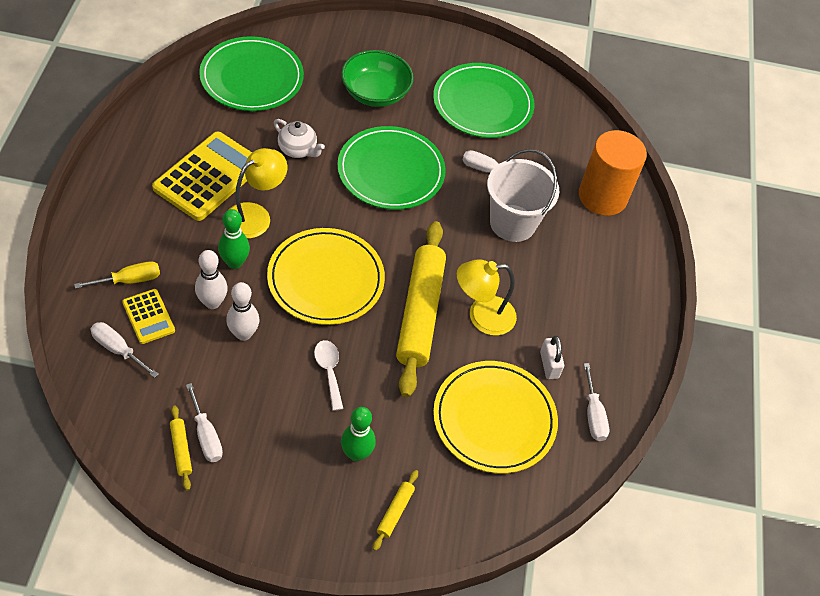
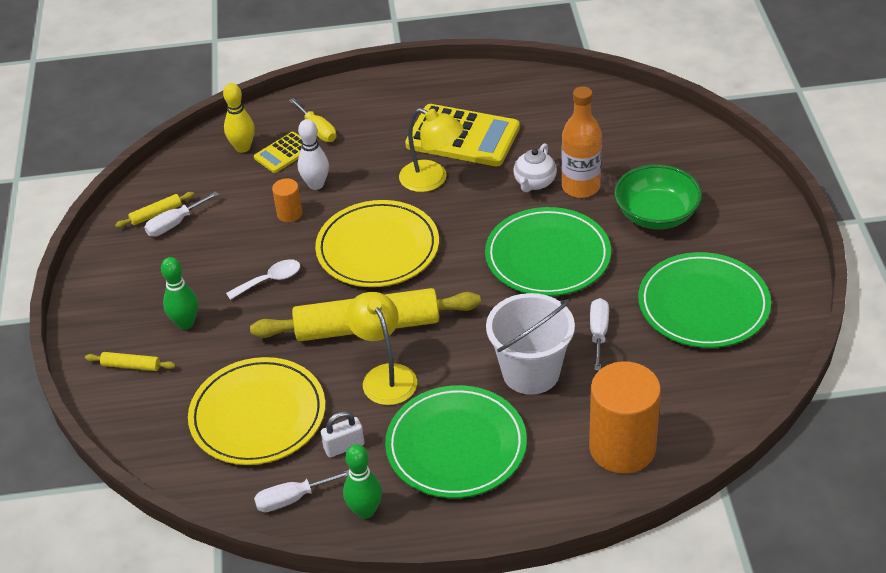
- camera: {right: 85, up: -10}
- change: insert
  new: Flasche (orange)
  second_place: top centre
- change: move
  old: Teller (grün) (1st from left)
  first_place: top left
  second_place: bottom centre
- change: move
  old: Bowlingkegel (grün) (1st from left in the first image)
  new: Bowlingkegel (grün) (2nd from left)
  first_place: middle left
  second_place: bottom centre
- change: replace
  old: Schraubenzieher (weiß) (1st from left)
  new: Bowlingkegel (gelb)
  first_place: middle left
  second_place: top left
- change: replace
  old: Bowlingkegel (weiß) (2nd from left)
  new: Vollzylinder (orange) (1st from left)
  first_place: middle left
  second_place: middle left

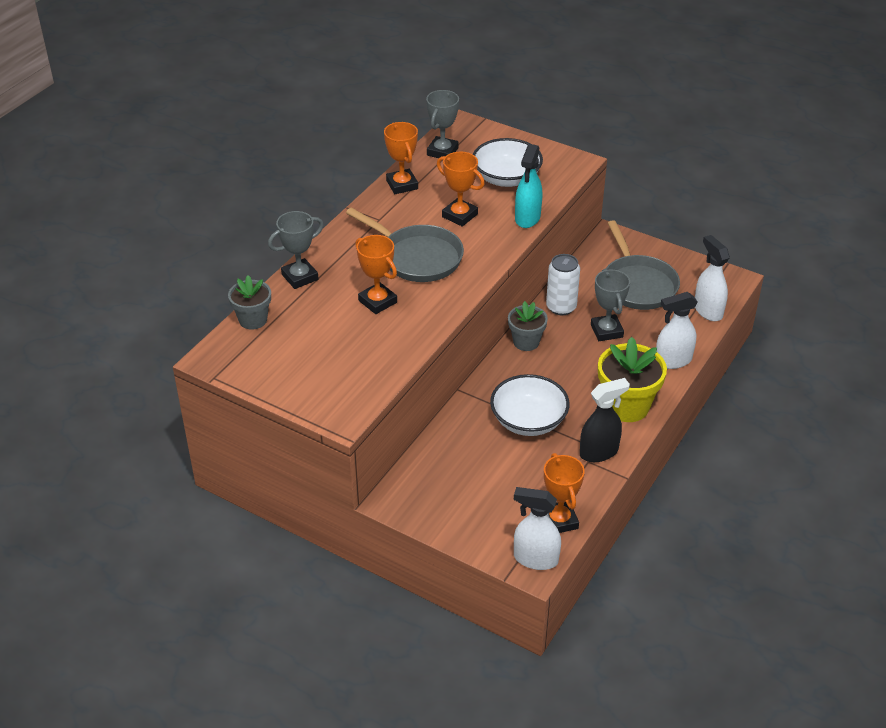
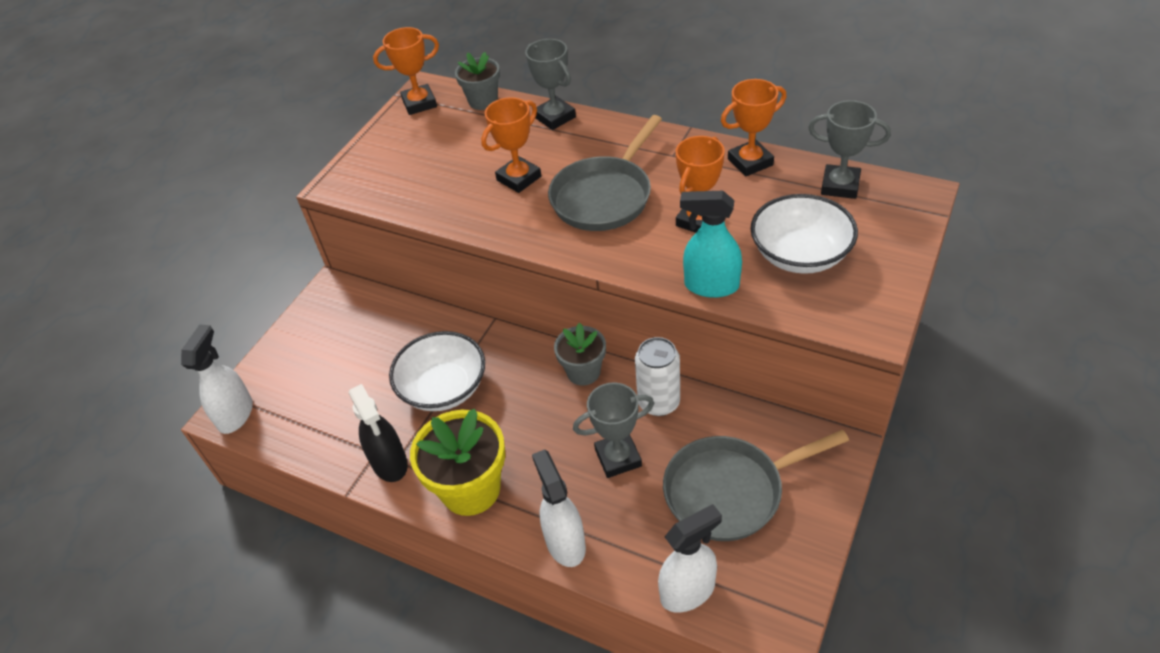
- camera: {right: 90, up: 5}
- change: move
  old: Pokal (orange) (4th from left in the first image)
  new: Pokal (orange) (1st from left)
  first_place: bottom centre
  second_place: top centre

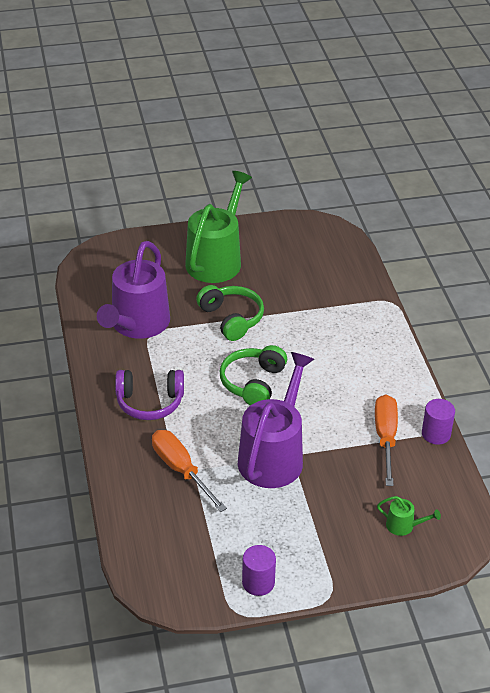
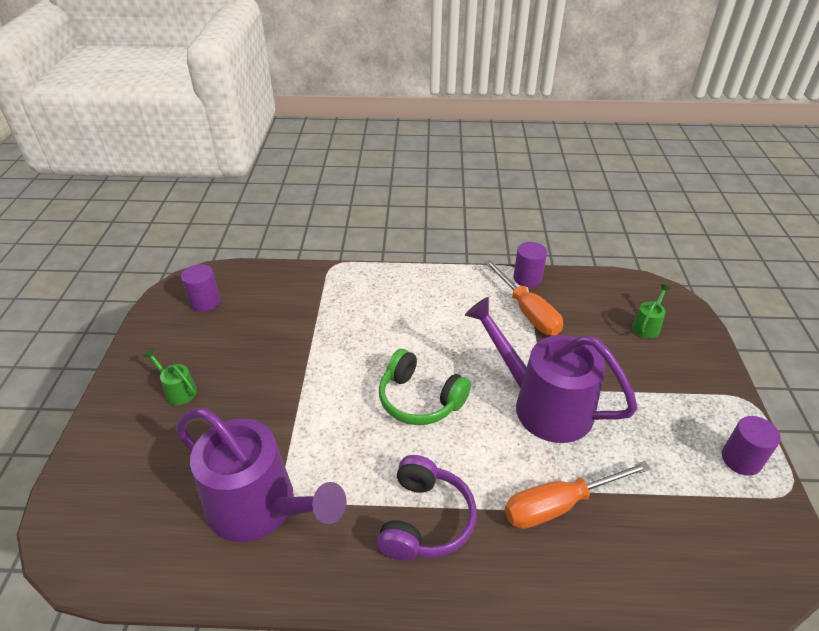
- camera: {right: -75, up: 0}
- change: delete
  old: Kopfhörer (grün) (1st from left)
  first_place: centre
- change: insert
  new: Vollzylinder (lila) (1st from left)
  second_place: middle left
- change: rotate
  old: Schraubenzieher (orange) (2nd from left in the first image)
  first_place: middle right
  second_place: centre
  degrees: -135
- change: resize
  old: Gießkanne (grün) (1st from left)
  first_place: top centre
  second_place: middle left
  factor: 0.4

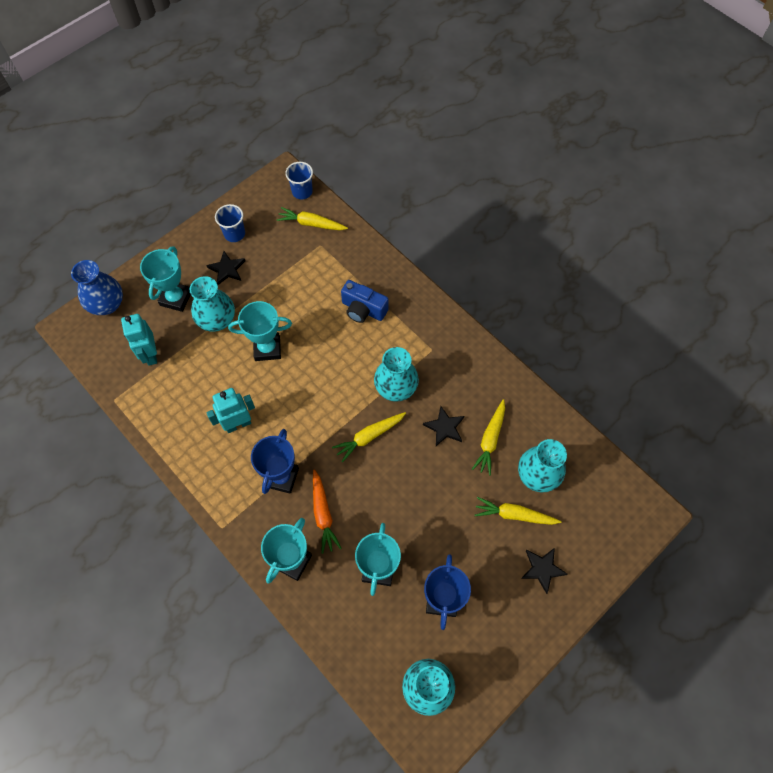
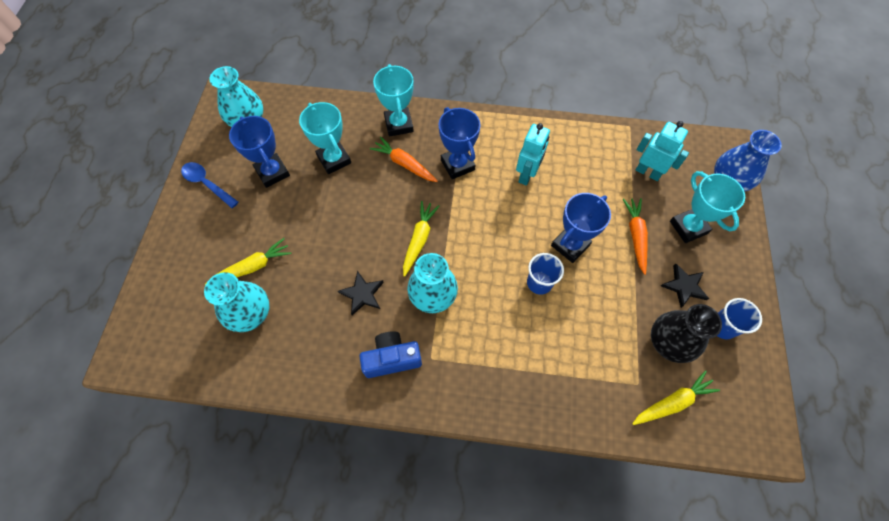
- camera: {right: 140, up: 0}
- change: delete
  old: Karotte (gelb) (3rd from left)
  first_place: centre
- change: delete
  old: Stern (schwarz) (3rd from left)
  first_place: bottom right
- change: insert
  new: Löffel (blau)
  second_place: middle left
- change: insert
  new: Vase (schwarz)
  second_place: middle right
- change: move
  old: Becher (blau) (2nd from left in the first image)
  new: Becher (blau) (1st from left)
  first_place: top centre
  second_place: centre
- change: move
  old: Kamera (blau)
  first_place: centre
  second_place: bottom centre
- change: replace
  old: Vase (türkis) (1st from left)
  new: Karotte (orange) (2nd from left)
  first_place: middle left
  second_place: middle right
- change: recolor
  old: Pokal (türkis) (2nd from left)
  new: Pokal (blau) (3rd from left)
  first_place: centre
  second_place: centre

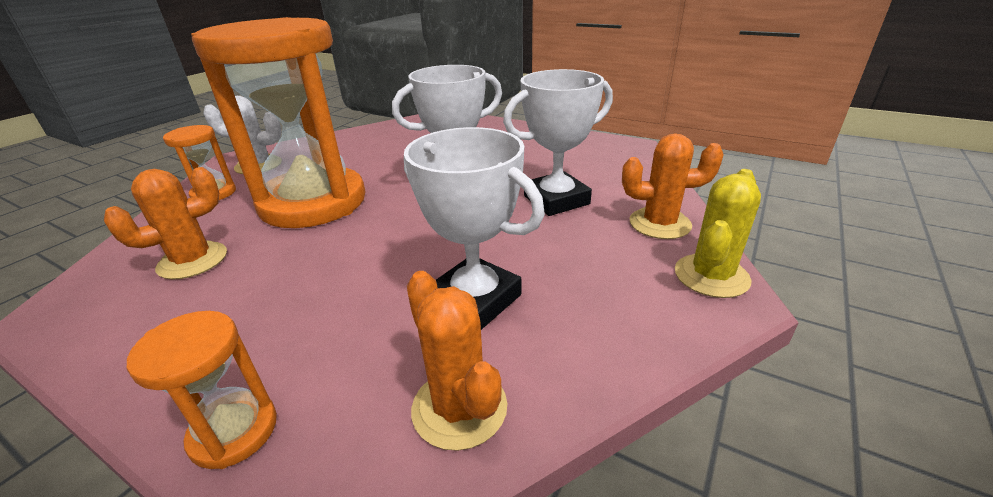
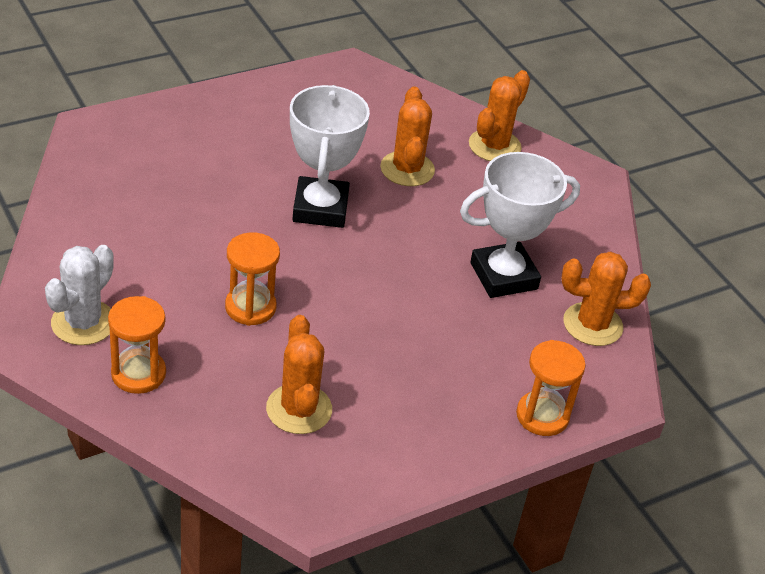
- camera: {right: -65, up: 10}
- change: delete
  old: Kaktus (gelb)
  first_place: middle right
- change: replace
  old: Pokal (weiß) (3rd from left)
  new: Kaktus (orange) (2nd from left)
  first_place: top centre
  second_place: top centre
- change: resize
  old: Sanduhr (orange) (3rd from left in the first image)
  first_place: top left
  second_place: middle left
  factor: 0.42

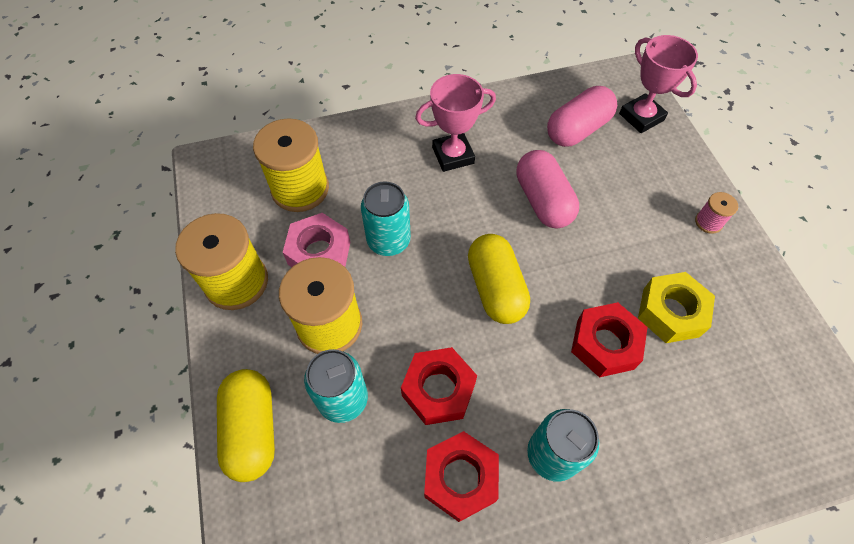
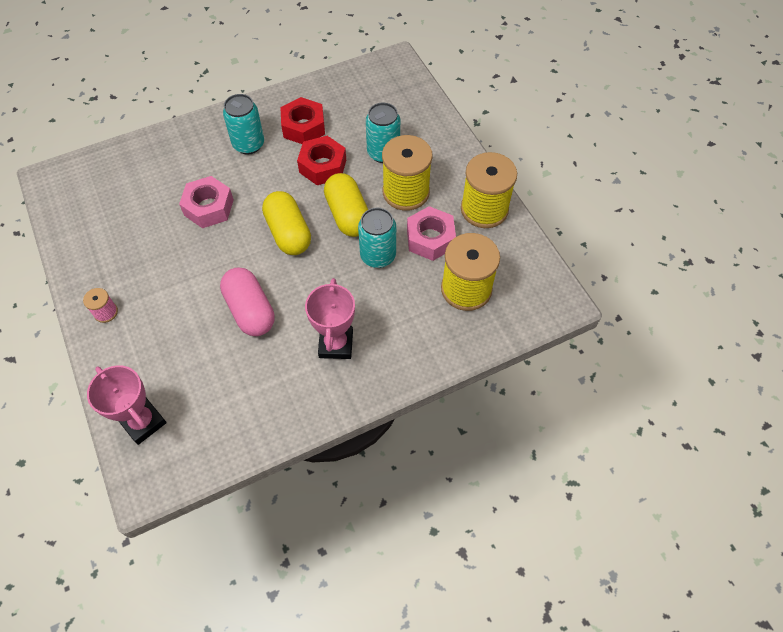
- camera: {right: 170, up: 0}
- change: delete
  old: Kapsel (rosa) (2nd from left)
  first_place: top right
- change: delete
  old: Sechskantmutter (gelb)
  first_place: middle right
- change: move
  old: Kapsel (gelb) (1st from left in the first image)
  new: Kapsel (gelb) (2nd from left)
  first_place: bottom left
  second_place: top centre
- change: recolor
  old: Sechskantmutter (rot) (3rd from left)
  new: Sechskantmutter (rosa) (1st from left)
  first_place: middle right
  second_place: top left
- change: rotate
  old: Pokal (rosa) (1st from left in the first image)
  first_place: top centre
  second_place: centre
  degrees: -60

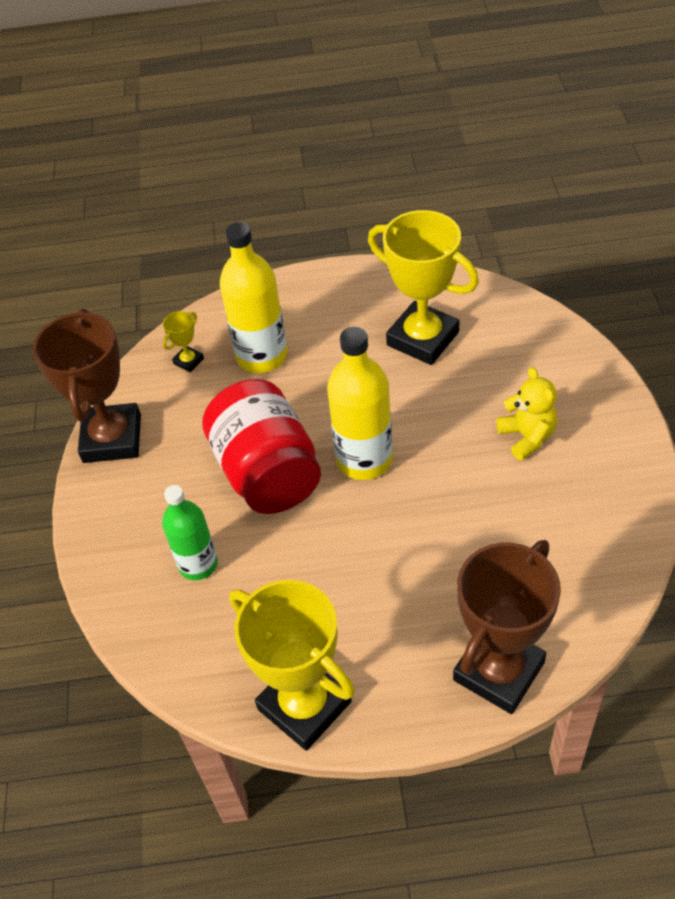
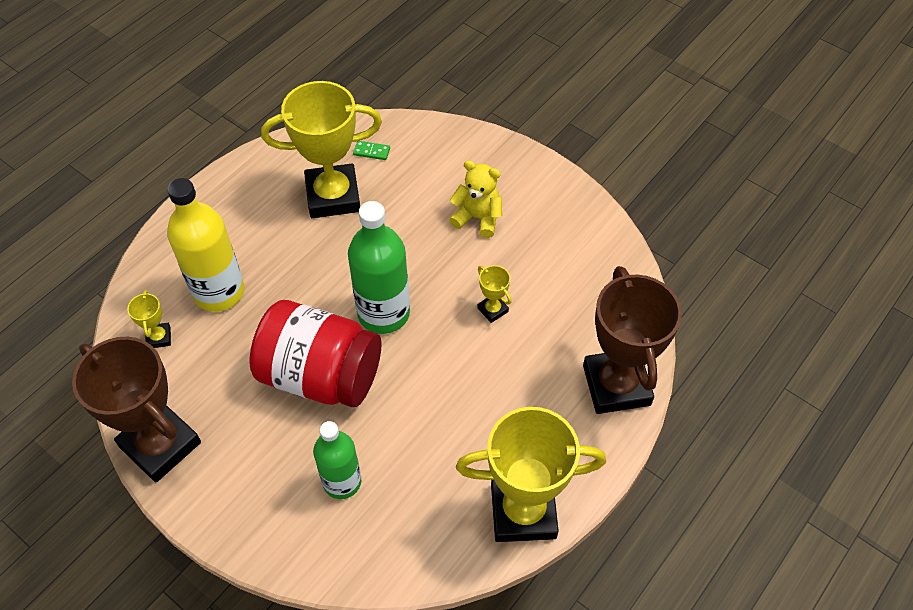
- camera: {right: -50, up: 5}
- change: insert
  new: Dominostein (grün)
  second_place: top centre
- change: insert
  new: Pokal (gelb) (3rd from left)
  second_place: centre
- change: recolor
  old: Flasche (gelb) (2nd from left)
  new: Flasche (grün) (2nd from left)
  first_place: centre
  second_place: centre

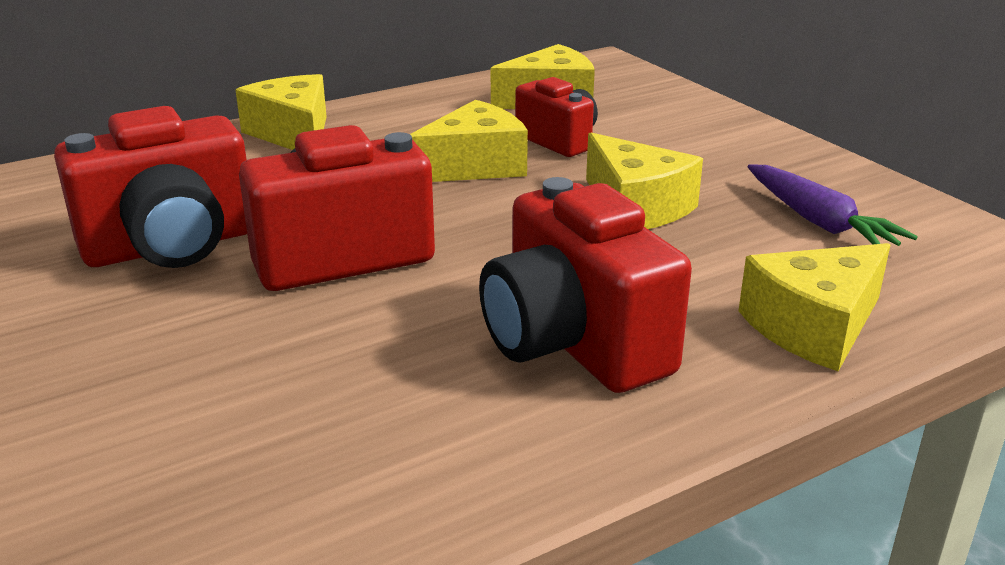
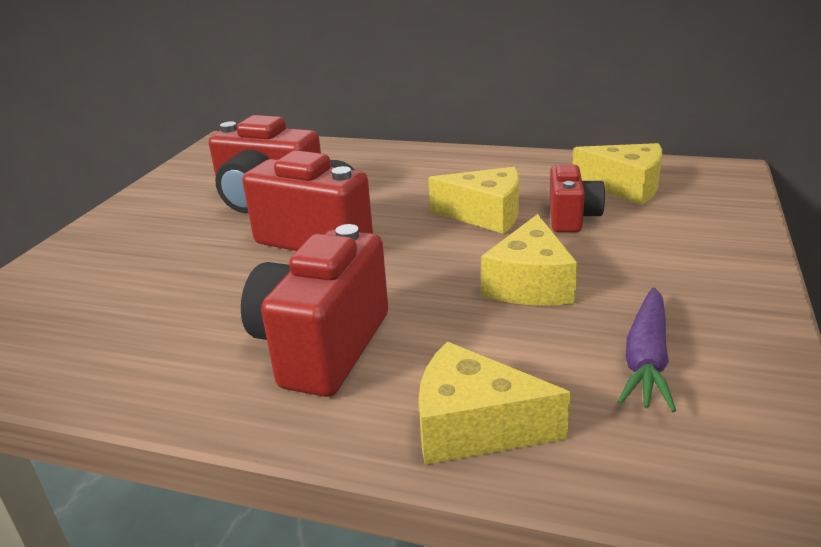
- camera: {right: 50, up: 0}
- change: delete
  old: Käse (gelb) (1st from left)
  first_place: top left

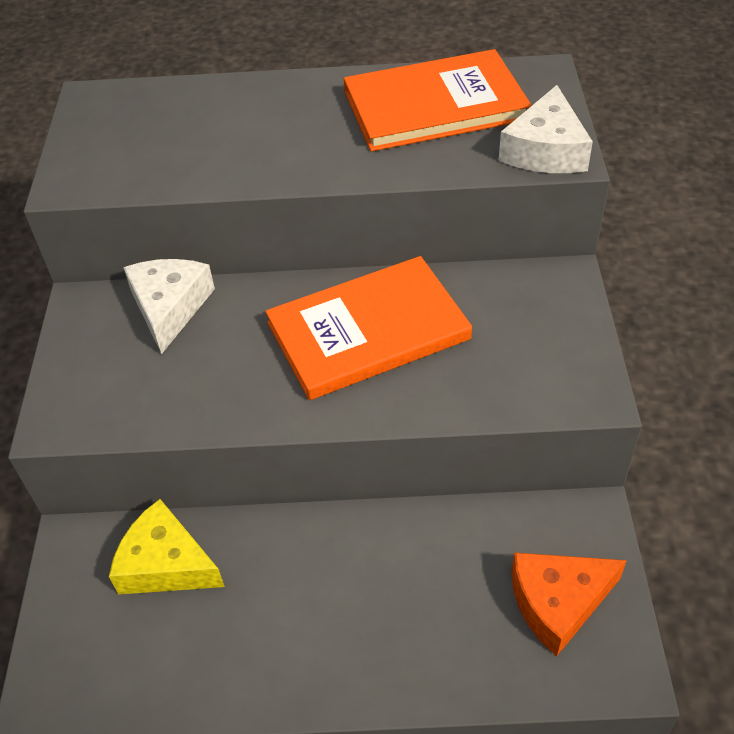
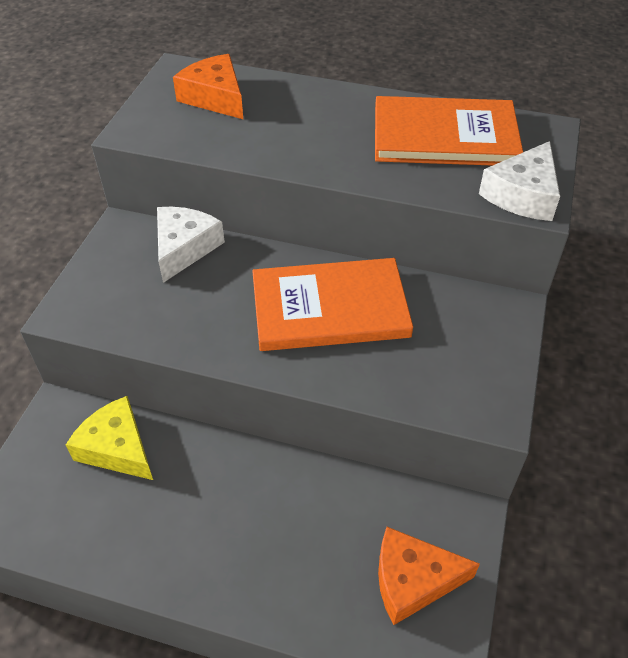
- camera: {right: 15, up: 0}
- change: insert
  new: Käse (orange) (1st from left)
  second_place: top left

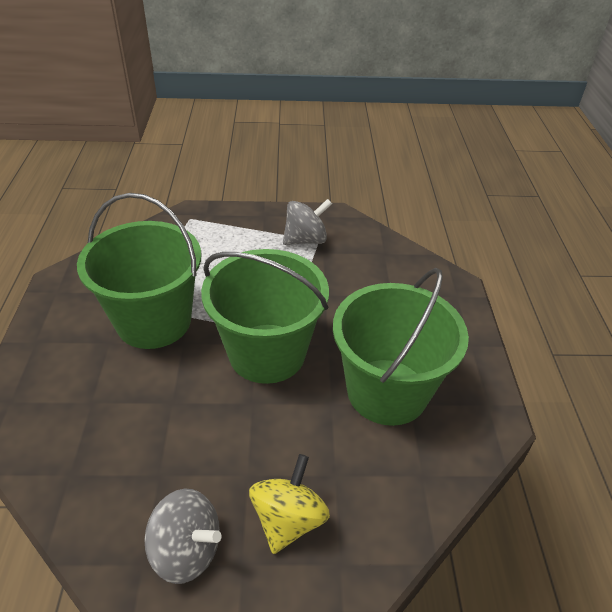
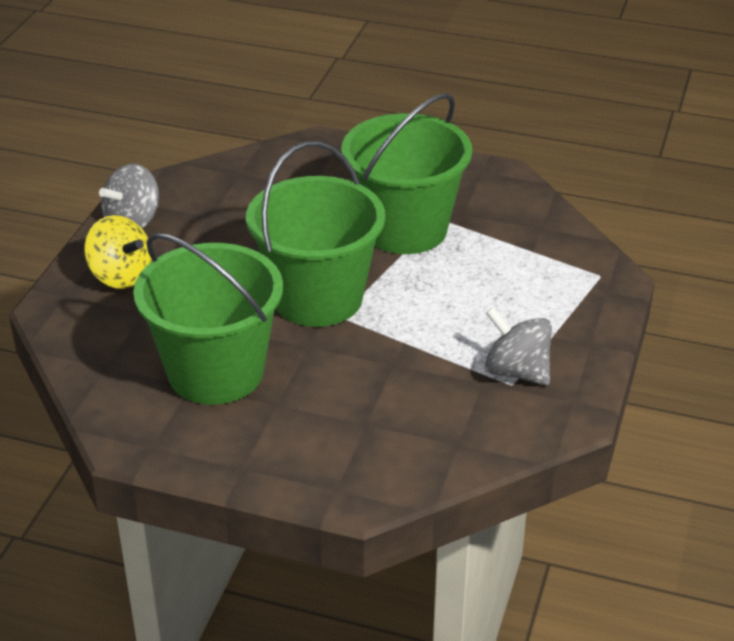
- camera: {right: 110, up: -5}
- change: rotate
  old: Kreisel (grau) (2nd from left)
  first_place: centre
  second_place: middle right
  degrees: 135

